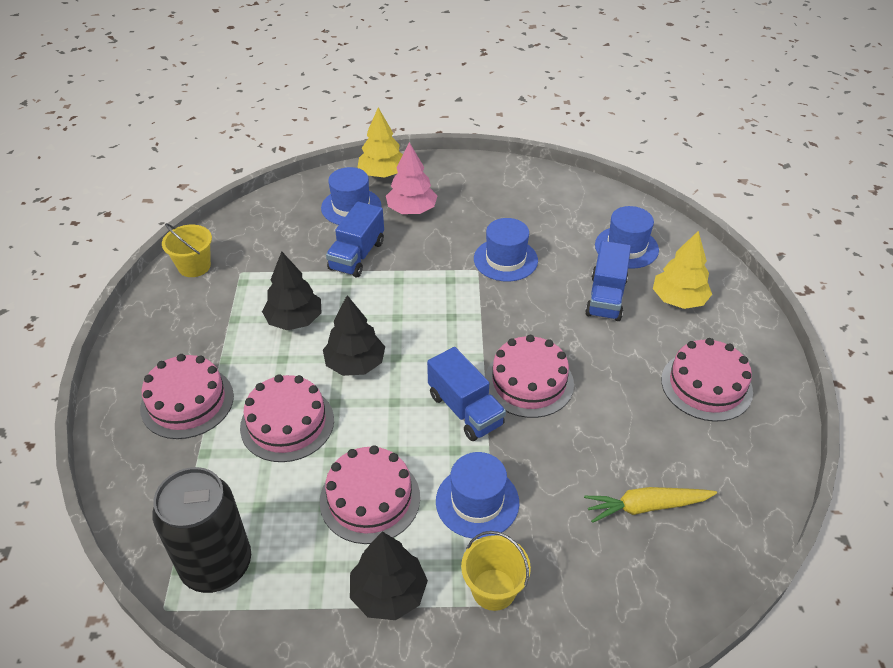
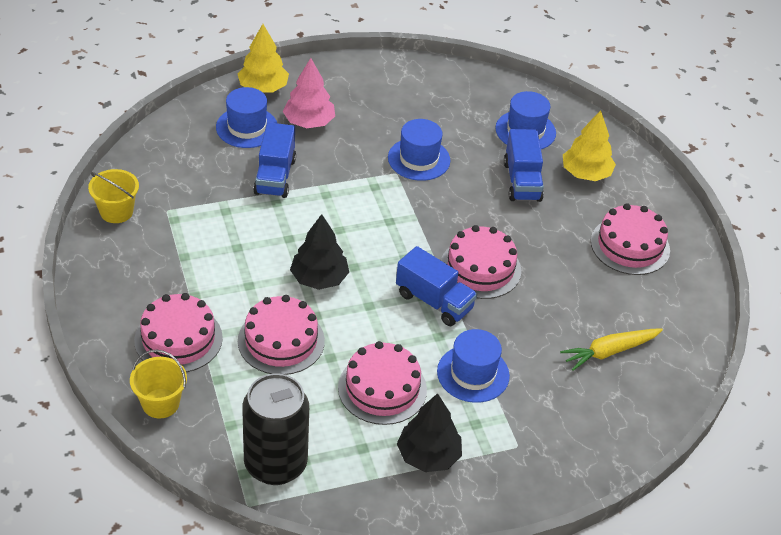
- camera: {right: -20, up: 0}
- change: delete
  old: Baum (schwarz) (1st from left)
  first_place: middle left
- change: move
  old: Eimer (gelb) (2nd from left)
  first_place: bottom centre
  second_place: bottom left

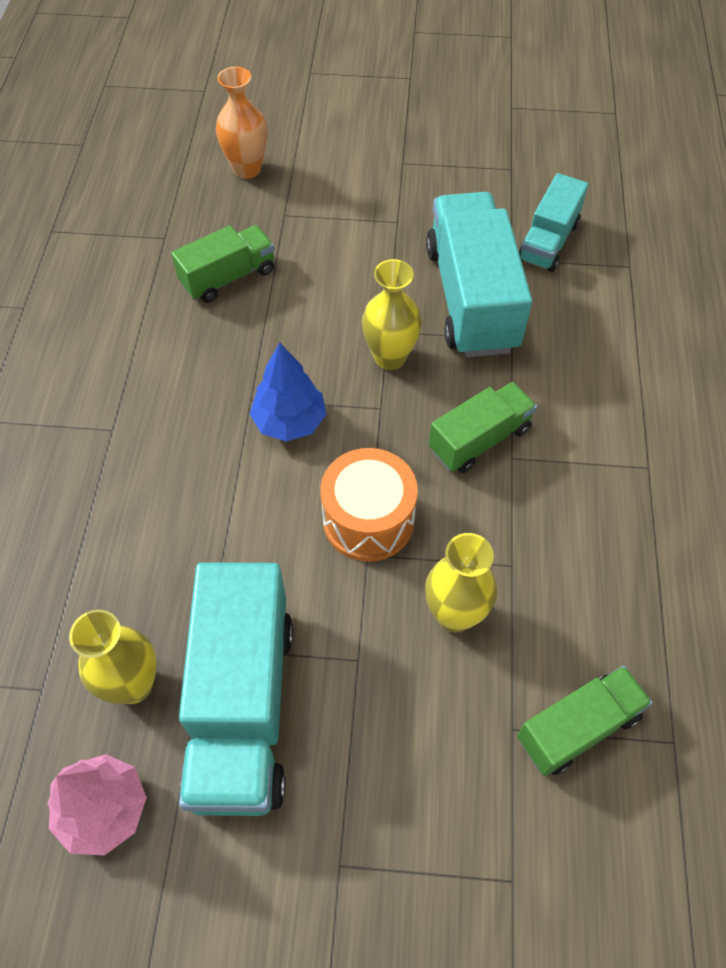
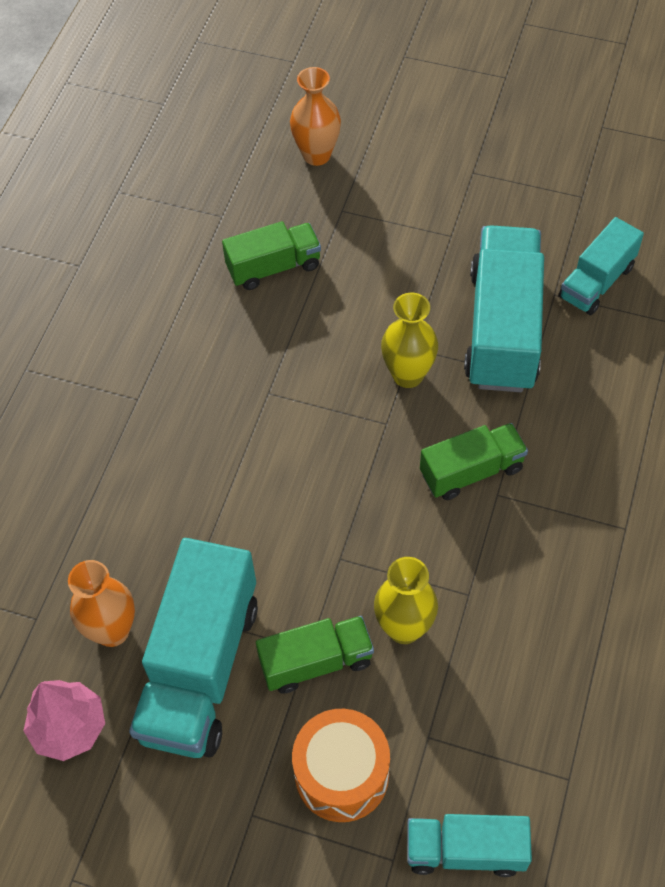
- camera: {right: 15, up: 0}
- change: delete
  old: Baum (blau)
  first_place: centre
- change: insert
  new: Lastwagen (türkis) (2nd from left)
  second_place: bottom right
- change: move
  old: Trommel (orange)
  first_place: centre
  second_place: bottom centre
- change: move
  old: Lastwagen (grün) (3rd from left in the first image)
  new: Lastwagen (grün) (2nd from left)
  first_place: bottom right
  second_place: bottom centre
- change: recolor
  old: Vase (gelb) (1st from left)
  new: Vase (orange) (1st from left)
  first_place: bottom left
  second_place: bottom left

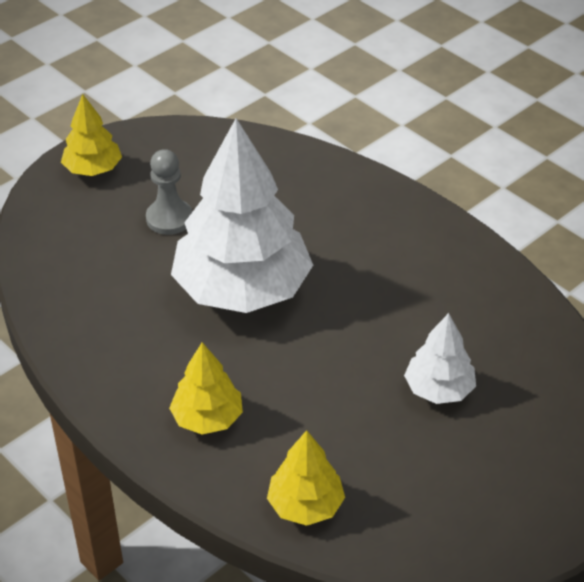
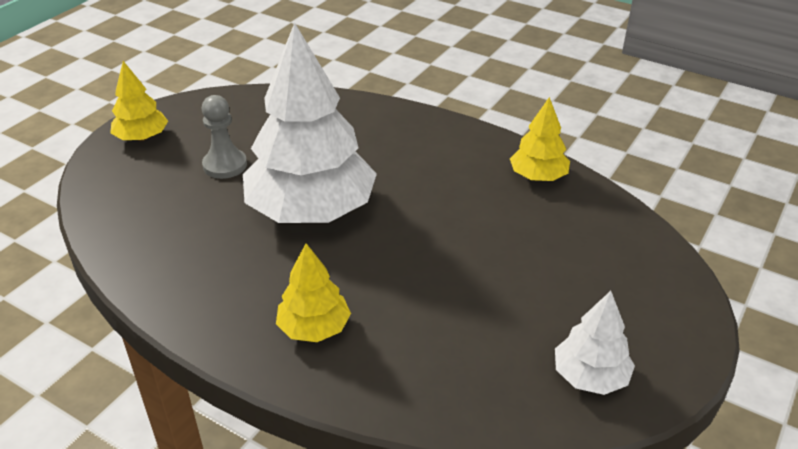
- camera: {right: -15, up: -5}
- change: move
  old: Baum (gelb) (3rd from left)
  first_place: bottom centre
  second_place: top right
- change: move
  old: Baum (weiß) (2nd from left)
  first_place: middle right
  second_place: bottom right

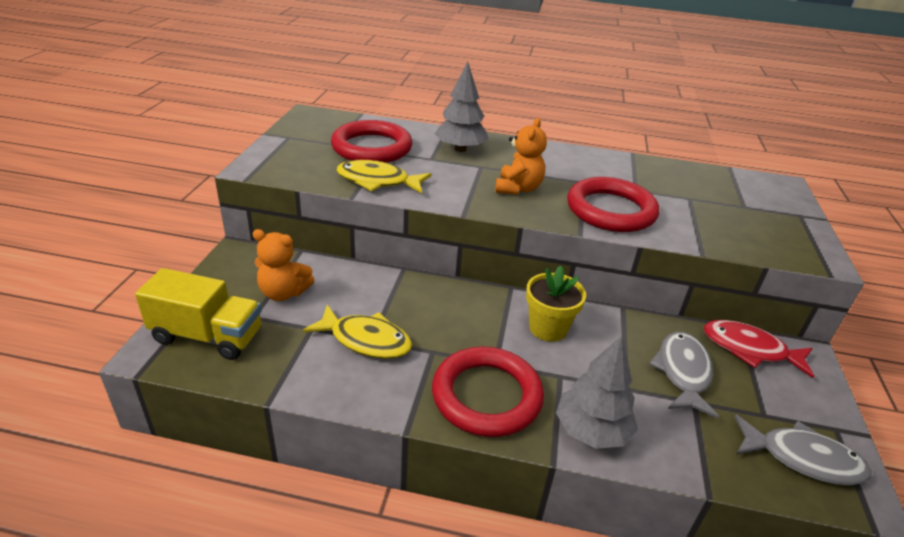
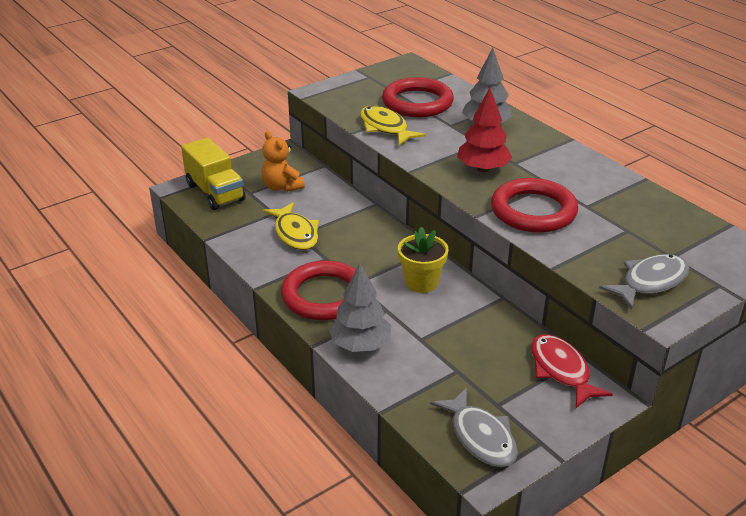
- camera: {right: 45, up: 0}
- change: move
  old: Fisch (grau) (1st from left in the first image)
  new: Fisch (grau) (2nd from left)
  first_place: bottom right
  second_place: middle right
- change: replace
  old: Teddybär (orange) (2nd from left)
  new: Baum (rot)
  first_place: top centre
  second_place: top centre

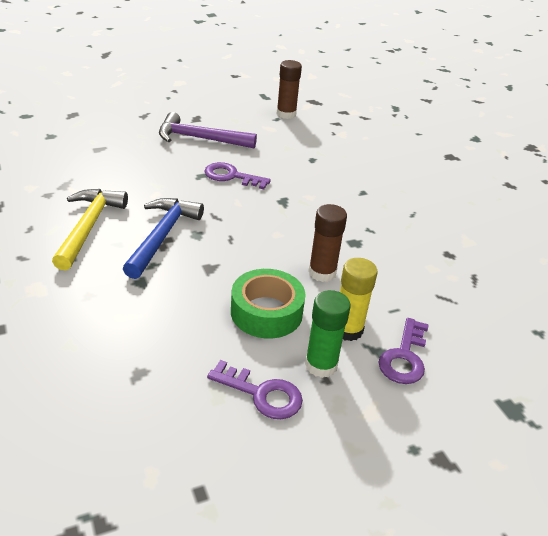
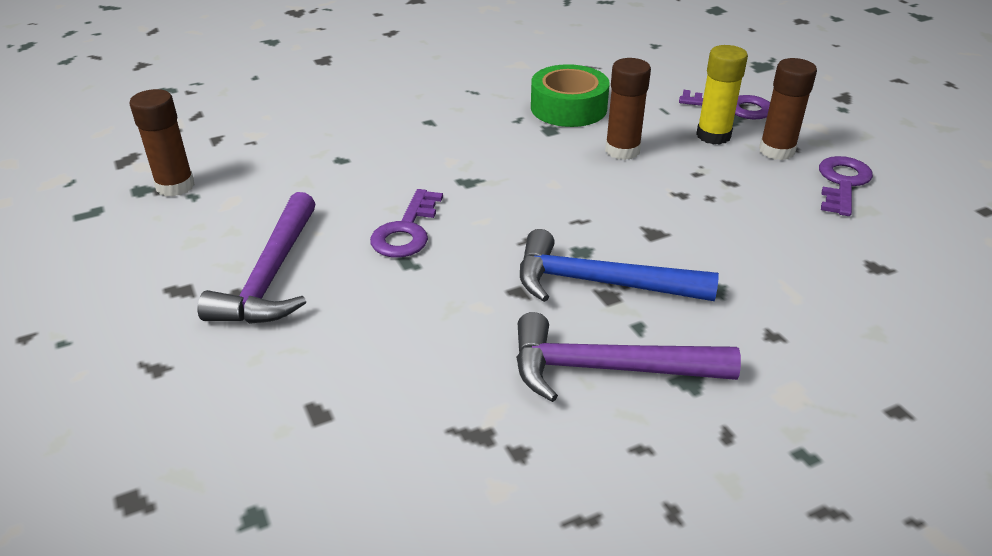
- camera: {right: -90, up: 0}
- change: move
  old: Klebeband (grün)
  first_place: centre
  second_place: top centre
- change: recolor
  old: Hammer (gelb)
  new: Hammer (lila) (2nd from left)
  first_place: middle left
  second_place: centre
- change: recolor
  old: Klebestift (grün)
  new: Klebestift (braun) (3rd from left)
  first_place: centre
  second_place: top right

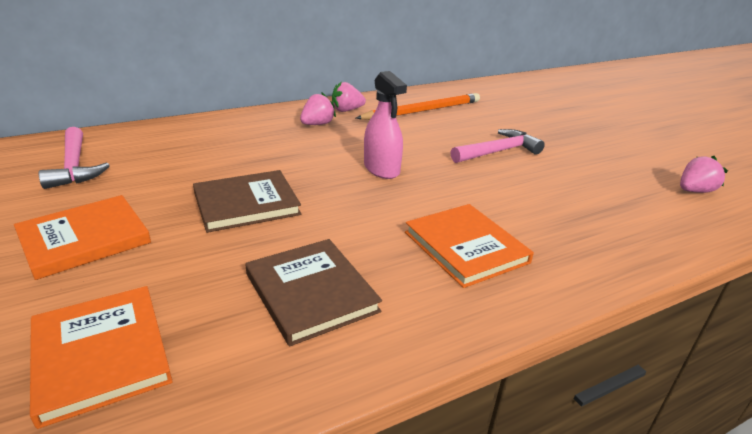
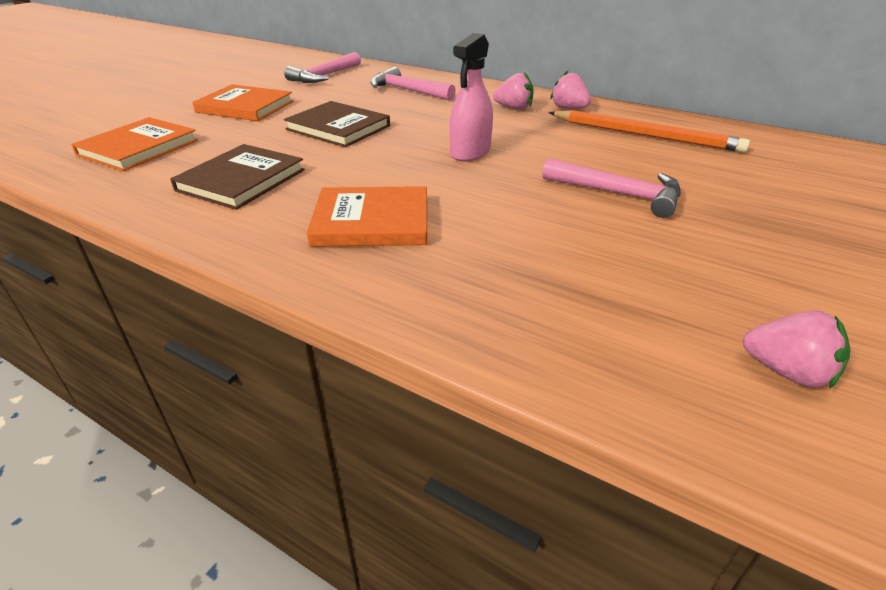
- camera: {right: 60, up: 5}
- change: insert
  new: Hammer (rosa) (2nd from left)
  second_place: top centre
- change: rotate
  old: Buch (orange) (3rd from left)
  first_place: centre
  second_place: centre
  degrees: 60

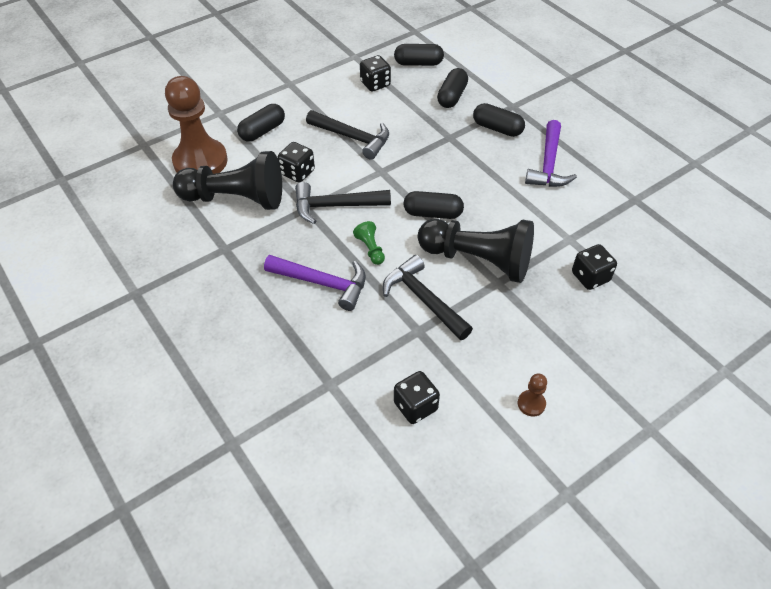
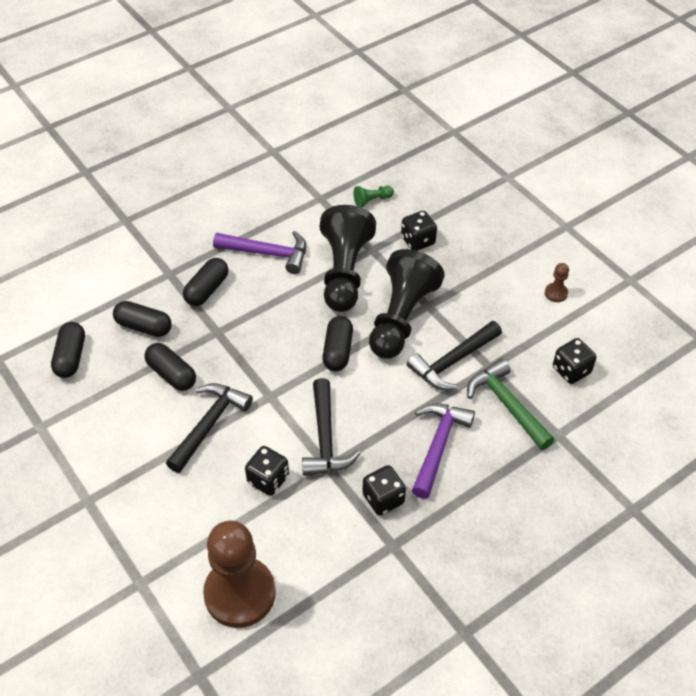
- camera: {right: -90, up: 0}
- change: insert
  new: Hammer (grün)
  second_place: middle right
- change: move
  old: Bauer (schwarz) (1st from left)
  first_place: top left
  second_place: centre
- change: move
  old: Kapsel (schwarz) (1st from left in the first image)
  new: Kapsel (schwarz) (3rd from left)
  first_place: top centre
  second_place: middle left
- change: move
  old: Bauer (grün)
  first_place: centre
  second_place: top centre
- change: move
  old: Spielwürfel (schwarz) (2nd from left)
  first_place: top centre
  second_place: bottom centre

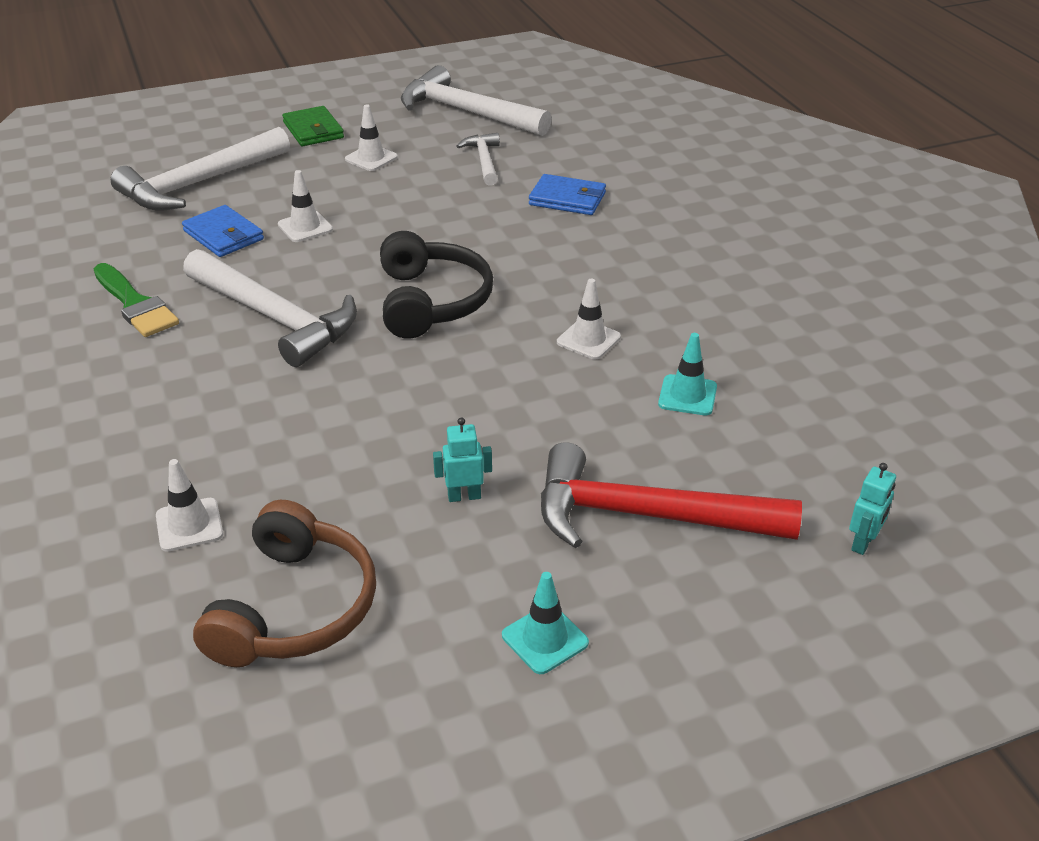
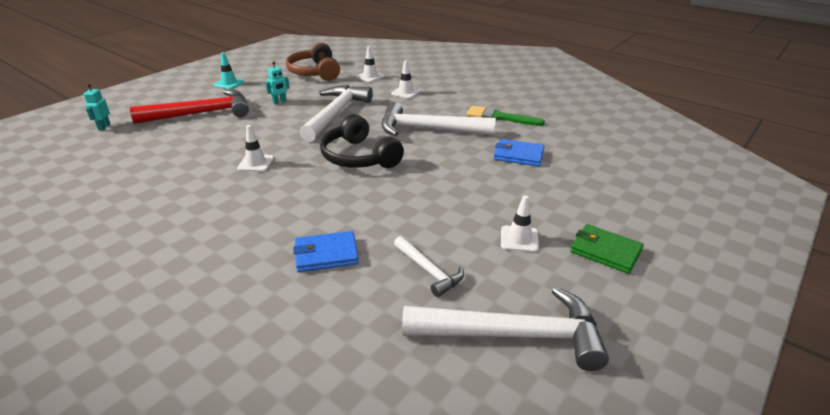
- camera: {right: 150, up: -5}
- change: delete
  old: Leitkegel (türkis) (2nd from left)
  first_place: centre
- change: move
  old: Hammer (weiß) (1st from left)
  first_place: top left
  second_place: top centre
- change: move
  old: Leitkegel (weiß) (2nd from left in the first image)
  new: Leitkegel (weiß) (3rd from left)
  first_place: top left
  second_place: top centre

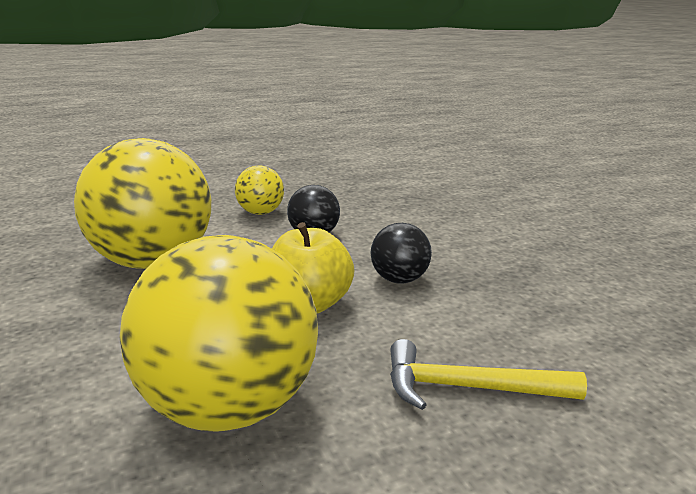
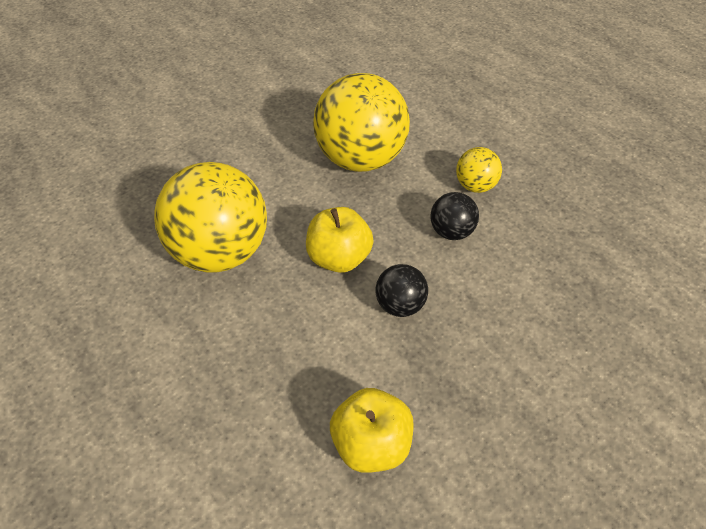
- camera: {right: 75, up: 25}
- change: delete
  old: Hammer (gelb)
  first_place: bottom right
- change: insert
  new: Apfel (gelb) (2nd from left)
  second_place: bottom centre

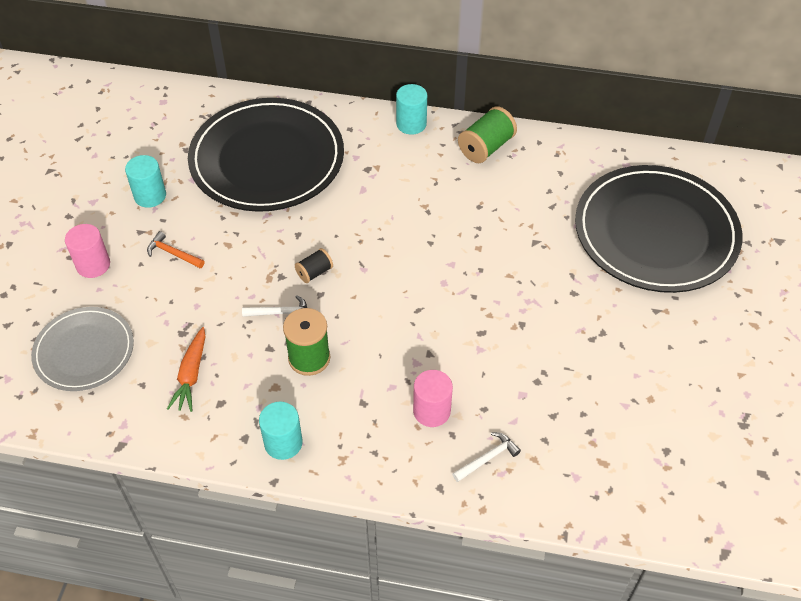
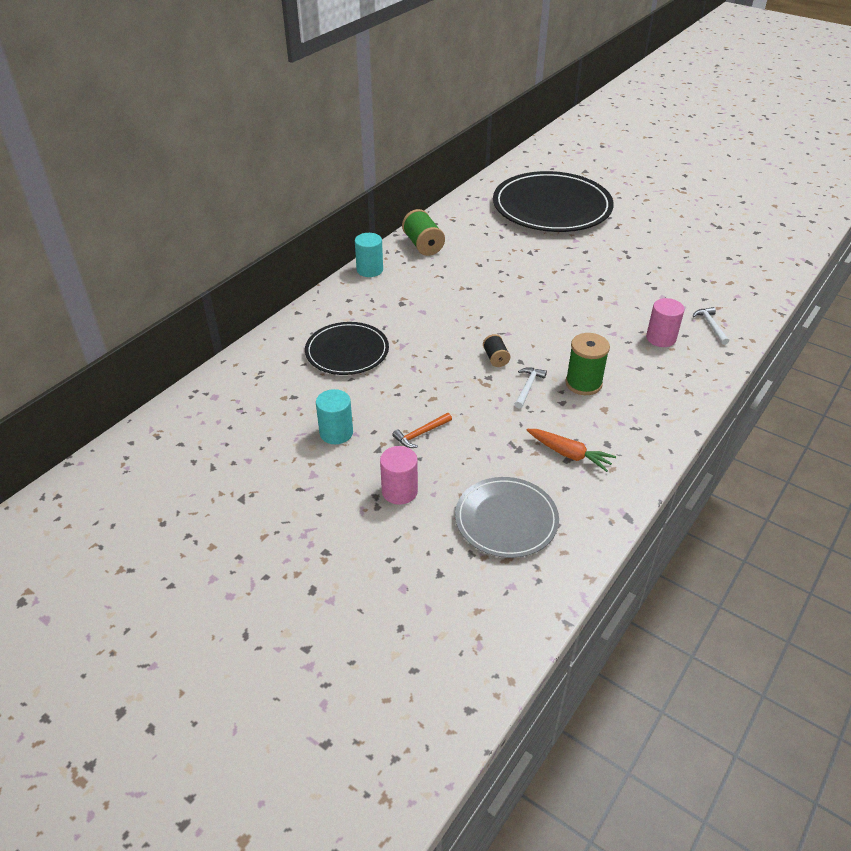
- camera: {right: -65, up: -10}
- change: delete
  old: Vollzylinder (türkis) (2nd from left)
  first_place: bottom centre
- change: resize
  old: Teller (schwarz) (1st from left)
  first_place: top left
  second_place: centre
  factor: 0.56

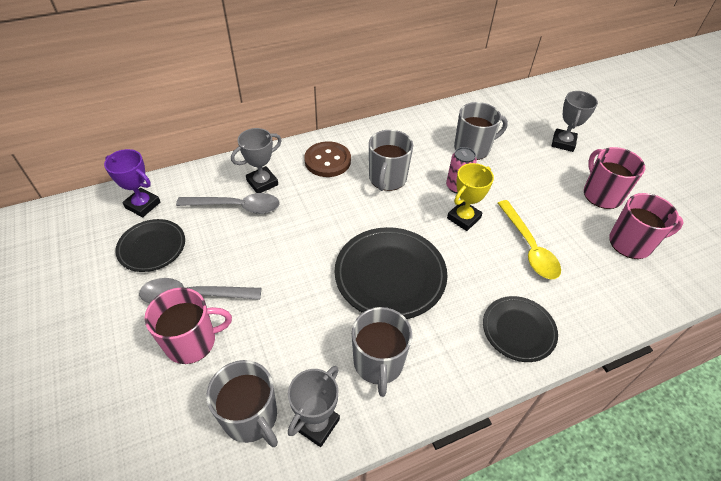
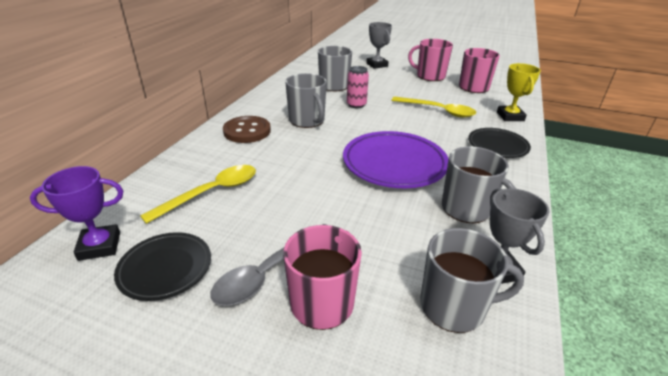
- camera: {right: -45, up: -15}
- change: delete
  old: Pokal (grau) (1st from left)
  first_place: top centre
- change: move
  old: Pokal (gelb)
  first_place: centre
  second_place: top right
- change: recolor
  old: Löffel (grau) (2nd from left)
  new: Löffel (gelb) (1st from left)
  first_place: middle left
  second_place: middle left
- change: recolor
  old: Teller (schwarz) (2nd from left)
  new: Teller (lila)
  first_place: centre
  second_place: centre

